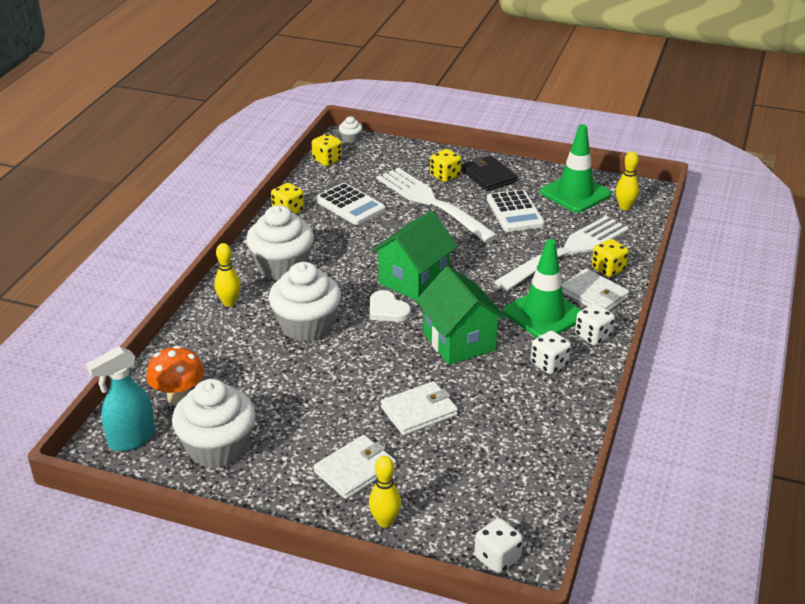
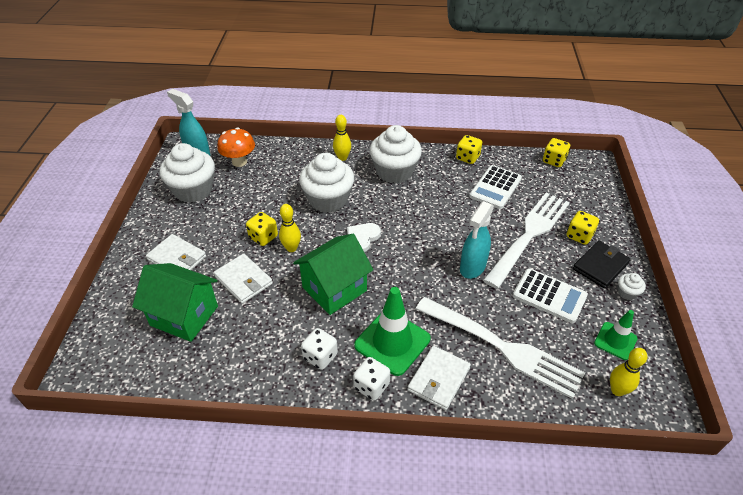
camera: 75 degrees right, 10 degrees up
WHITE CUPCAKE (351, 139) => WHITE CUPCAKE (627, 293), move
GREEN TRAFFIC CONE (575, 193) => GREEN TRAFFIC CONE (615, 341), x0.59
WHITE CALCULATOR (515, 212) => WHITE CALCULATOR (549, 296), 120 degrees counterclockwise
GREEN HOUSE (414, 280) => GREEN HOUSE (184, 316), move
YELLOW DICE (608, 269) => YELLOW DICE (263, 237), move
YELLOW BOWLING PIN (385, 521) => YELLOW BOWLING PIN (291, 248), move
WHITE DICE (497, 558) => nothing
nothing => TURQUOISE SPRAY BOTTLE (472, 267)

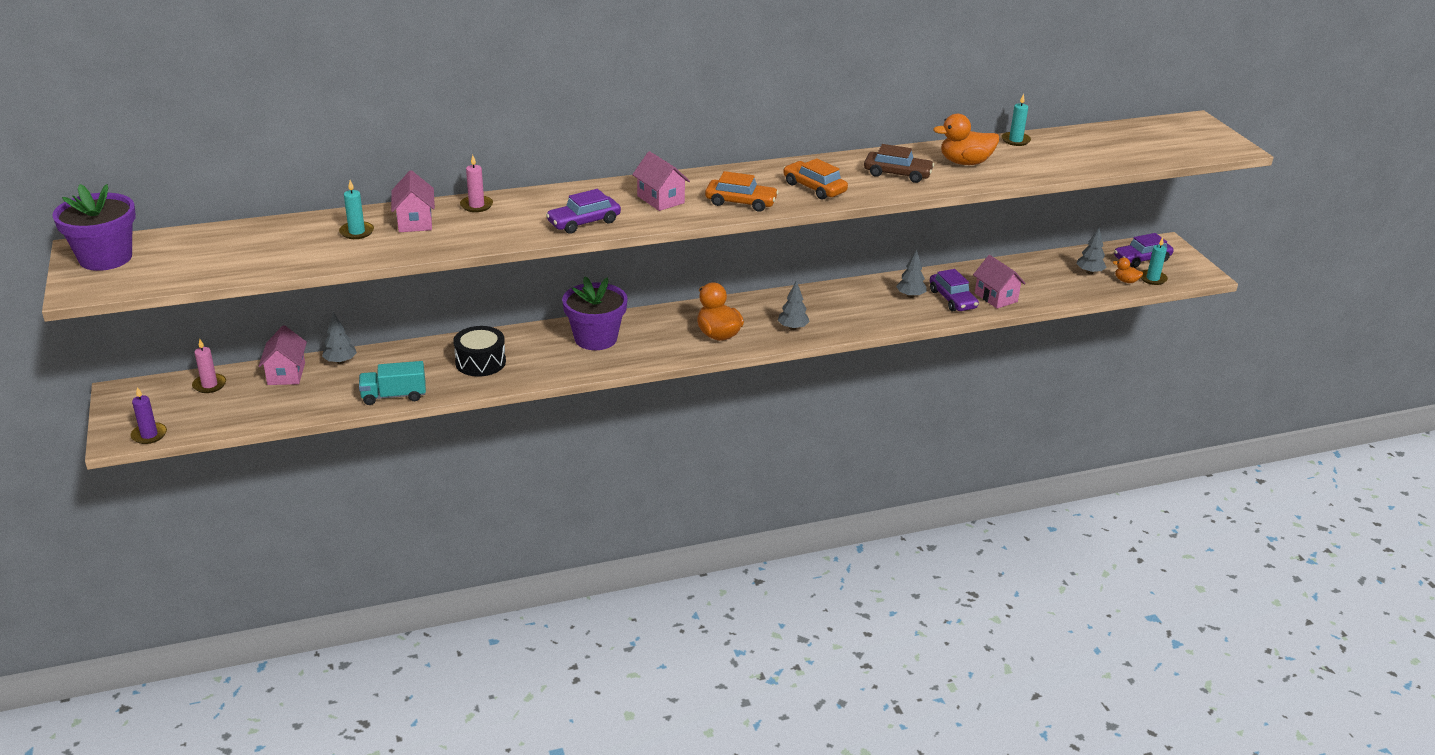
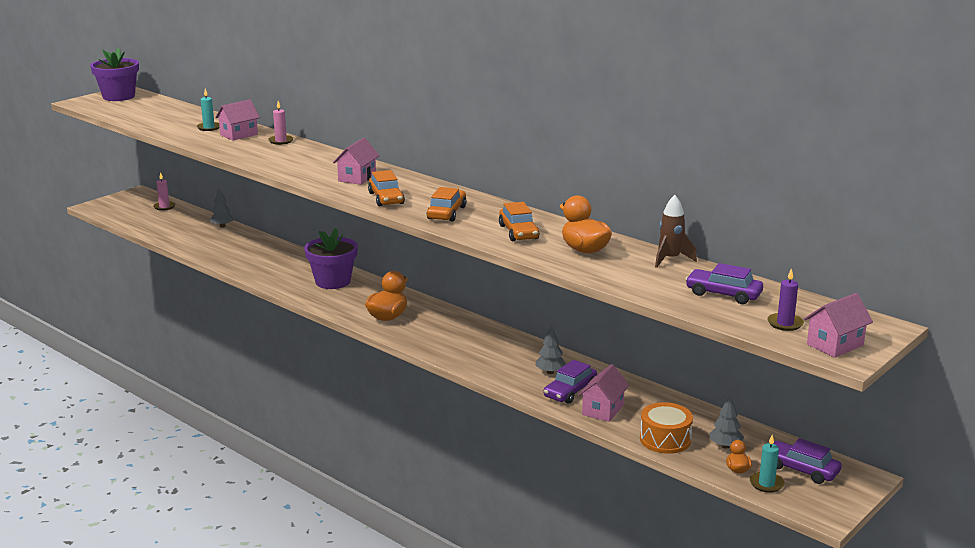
camera: 60 degrees right, 10 degrees down
TURQUOISE CANDLE (1015, 140) => BROWN ROCKET (670, 259)
BROWN CAR (897, 174) => ORANGE CAR (518, 232)
PURPLE CAR (584, 222) => PURPLE CAR (723, 294), move
GREY TREE (793, 328) => nothing
PINK HOUSE (286, 374) => PINK HOUSE (835, 345), move
BLACK DRUM (480, 362) => nothing
TURQUOISE TRUCK (394, 396) => nothing
PURPLE CANDLE (149, 435) => PURPLE CANDLE (785, 323), move
nothing => ORANGE DRUM (665, 439)

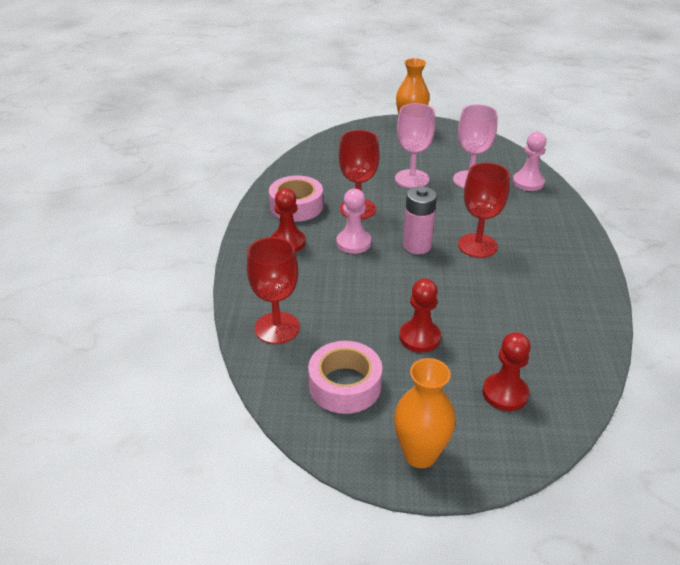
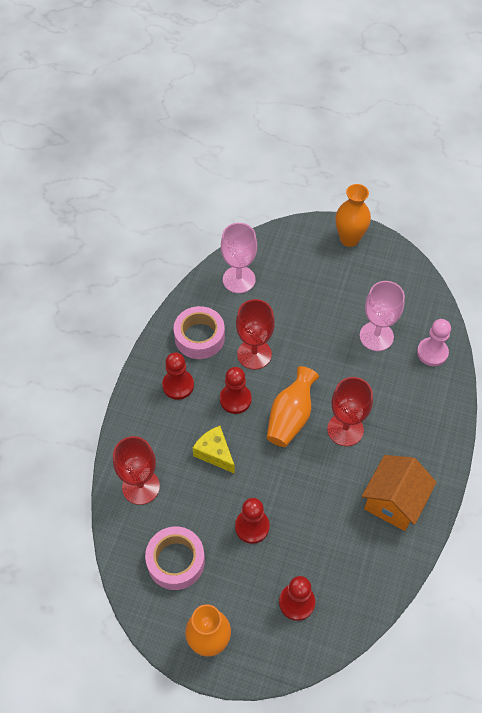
camera: 15 degrees right, 20 degrees up
PINK GOBLET (412, 179) => PINK GOBLET (239, 279), move
PINK BATTERY (417, 246) => ORANGE VASE (290, 417)
PINK PAWN (353, 243) => RED PAWN (235, 399)
nothing => YELLOW CHEESE (215, 453)
nothing => ORANGE HOUSE (394, 502)

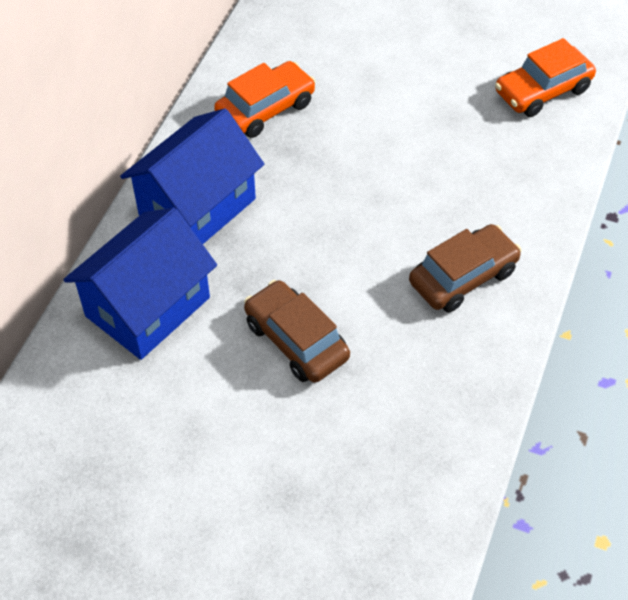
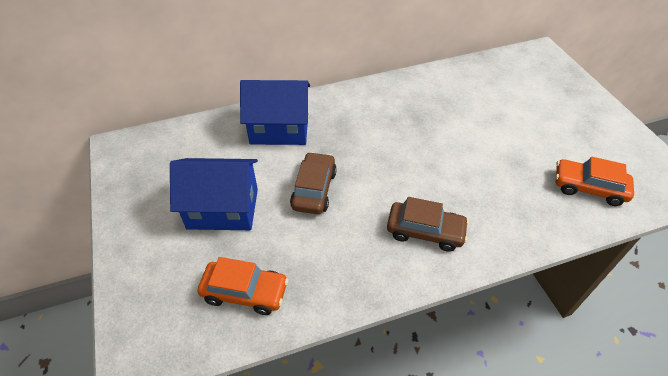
camera: 50 degrees right, 5 degrees down
ORANGE CAR (265, 109) => ORANGE CAR (245, 292), move
BLUE HOUSE (197, 206) => BLUE HOUSE (223, 208), move

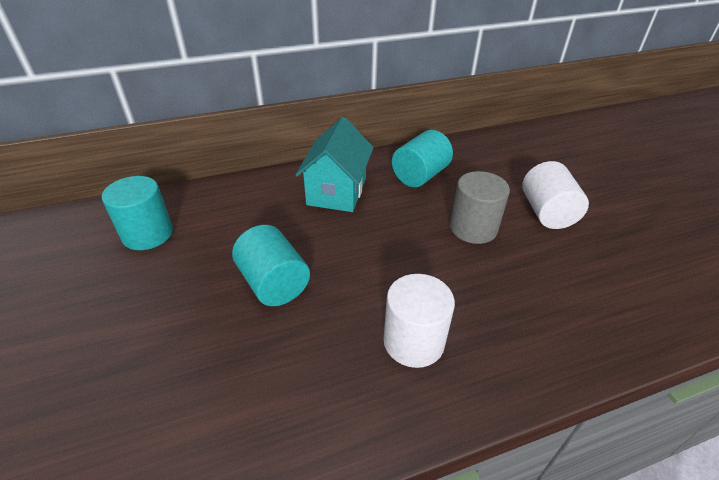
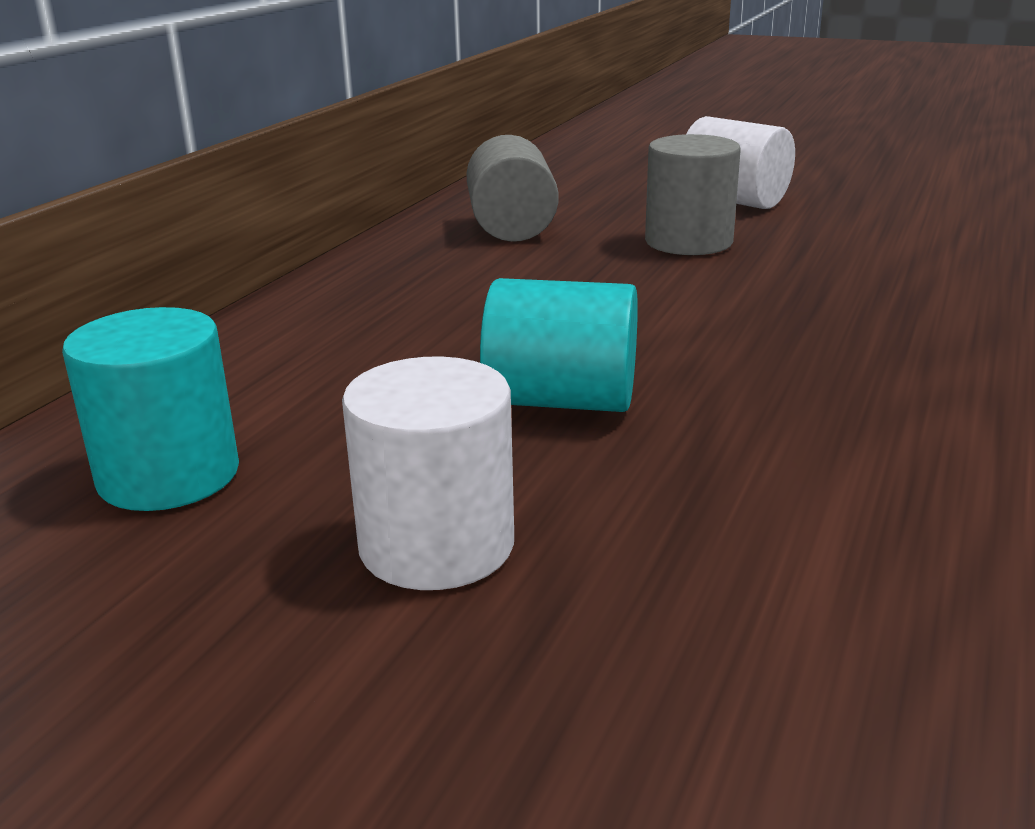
camera: 45 degrees left, 15 degrees down
TURQUOISE HOUSE (336, 191) => nothing
TURQUOISE CYLINDER (420, 175) => GREY CYLINDER (512, 227)
WHITE CYLINDER (413, 341) => WHITE CYLINDER (436, 545), move

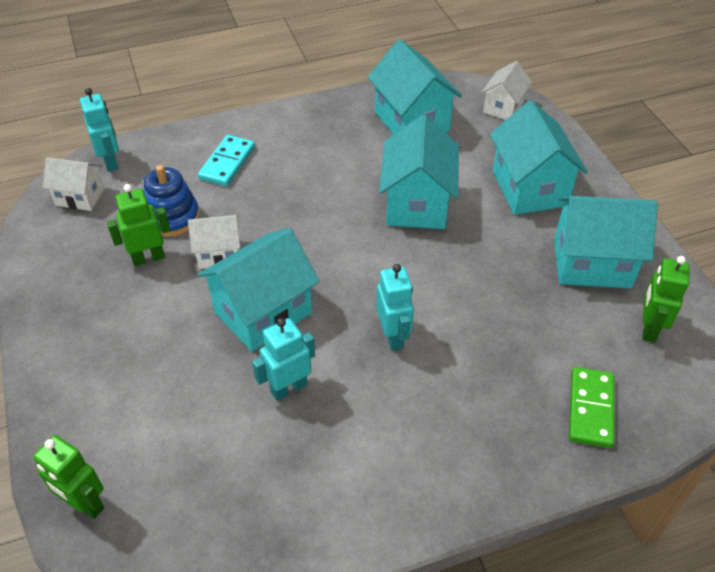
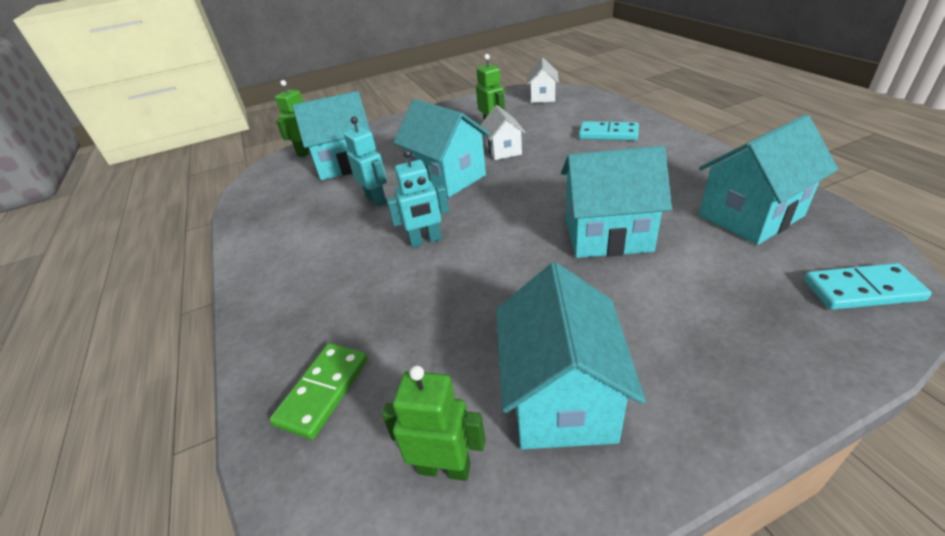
camera: 90 degrees right, 10 degrees down
WHITE HOUSE (503, 107) => TURQUOISE DOMINO (862, 290)
TURQUOISE ROBOT (111, 162) => nothing
TURQUOISE HOUSE (529, 188) => TURQUOISE HOUSE (345, 163), move
BLUE STACKING TOY (172, 217) => nothing
GREEN DOMINO (590, 409) => GREEN DOMINO (323, 391), 75 degrees counterclockwise

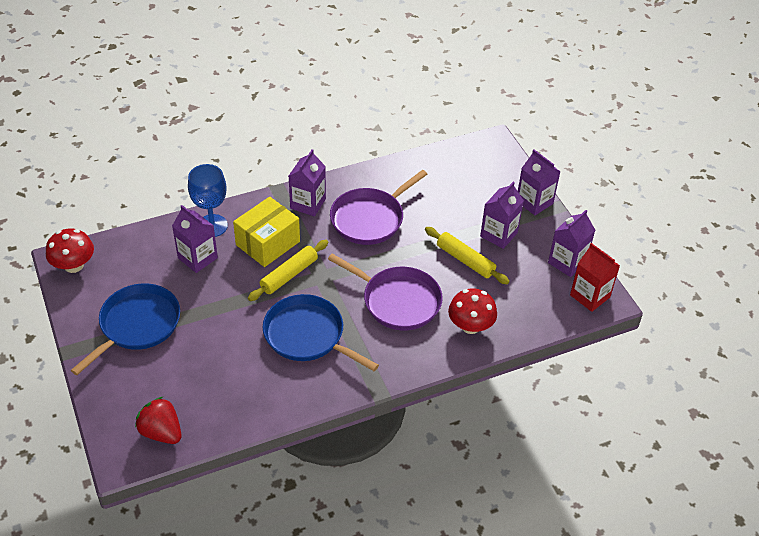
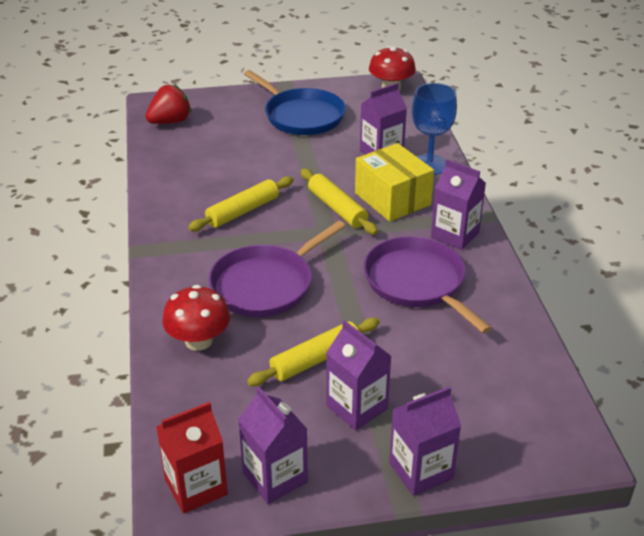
camera: 105 degrees right, 10 degrees down
BLUE PAN (307, 335) => YELLOW ROLLING PIN (243, 211)

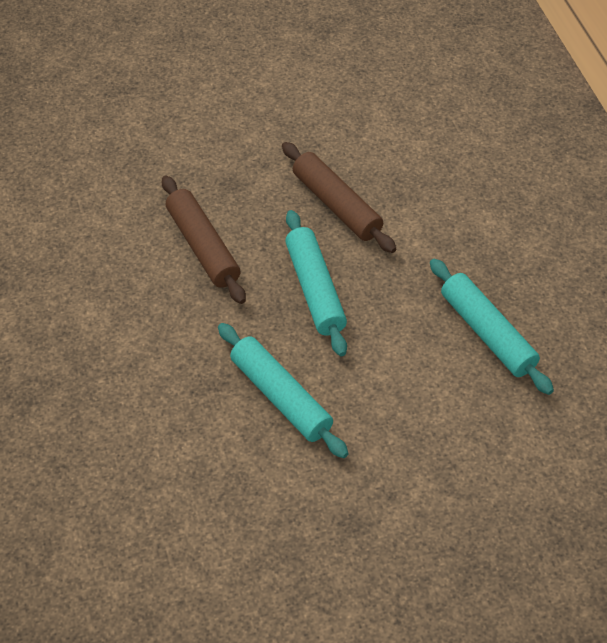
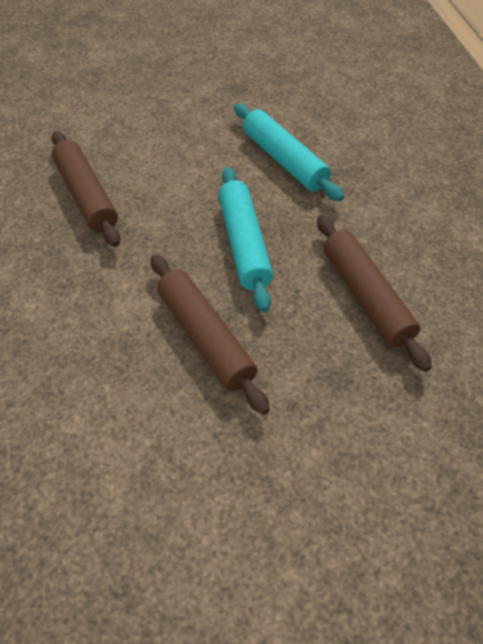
camera: 175 degrees left, 0 degrees up
TURQUOISE ROLLING PIN (487, 333) => BROWN ROLLING PIN (86, 196)

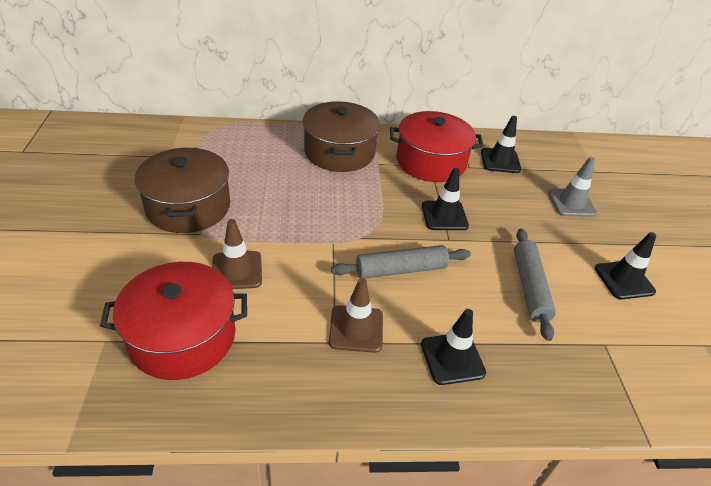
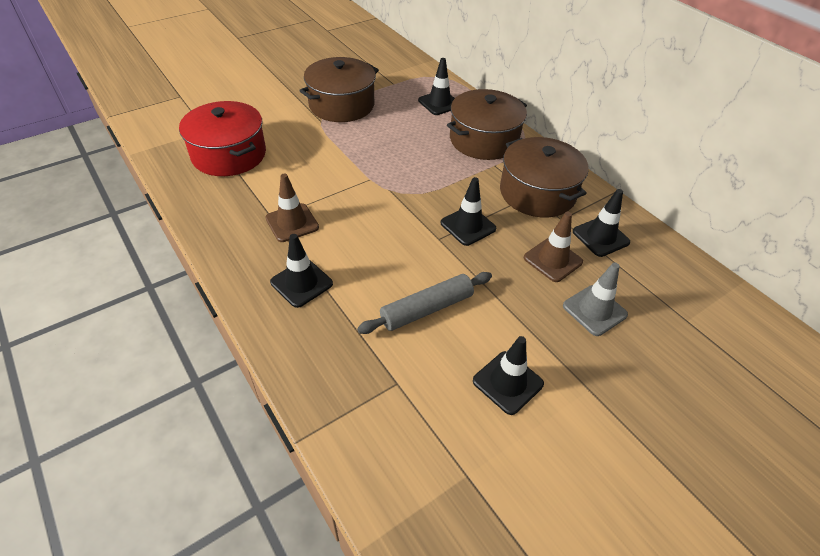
camera: 60 degrees right, 5 degrees up
RED POT (431, 162) => BROWN POT (537, 193)
BROWN TRAFFIC CONE (237, 270) => BROWN TRAFFIC CONE (552, 260), move
GREY ROLLING PIN (400, 269) => nothing
nothing => BLACK TRAFFIC CONE (439, 103)

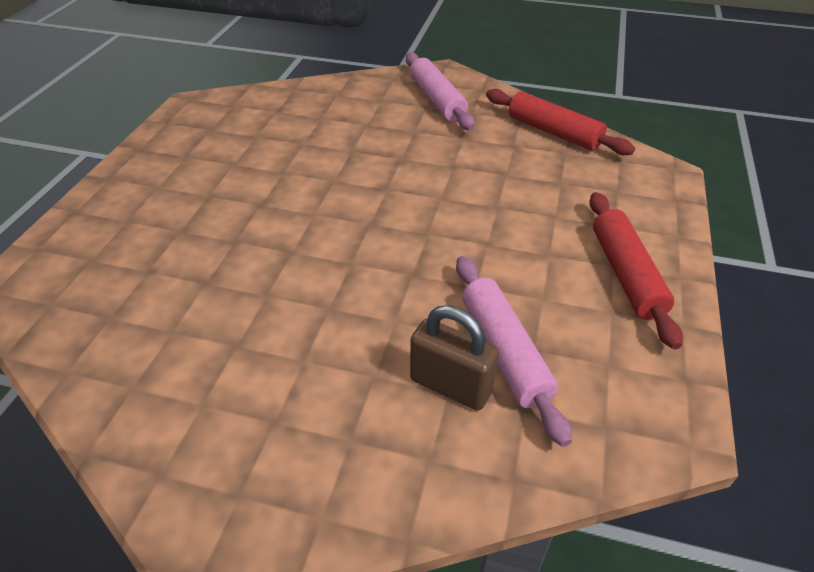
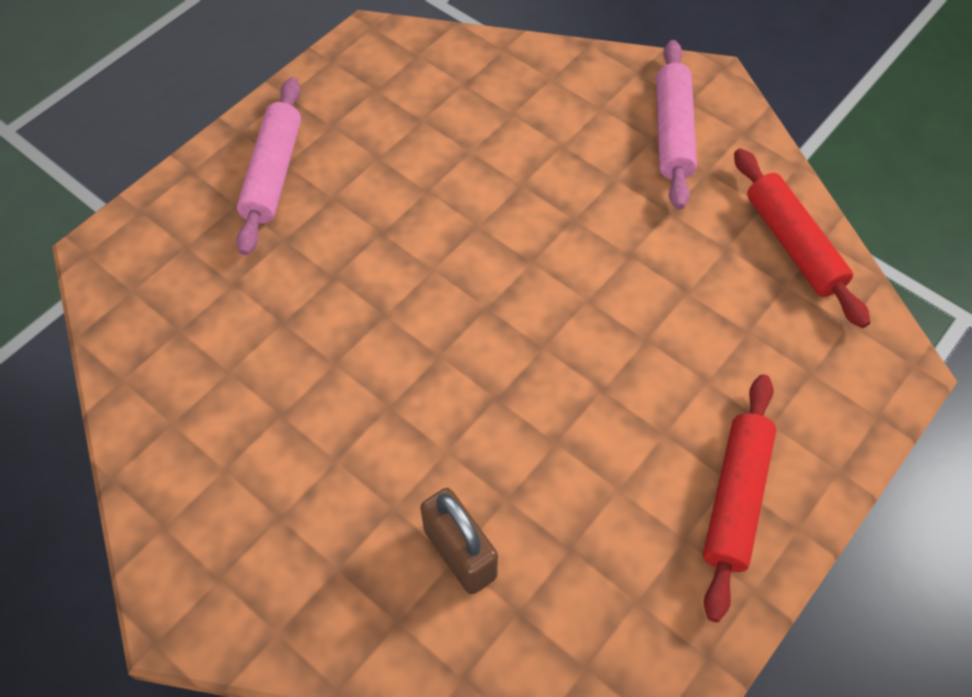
camera: 25 degrees right, 15 degrees up
PINK ROLLING PIN (504, 352) => PINK ROLLING PIN (273, 173), move

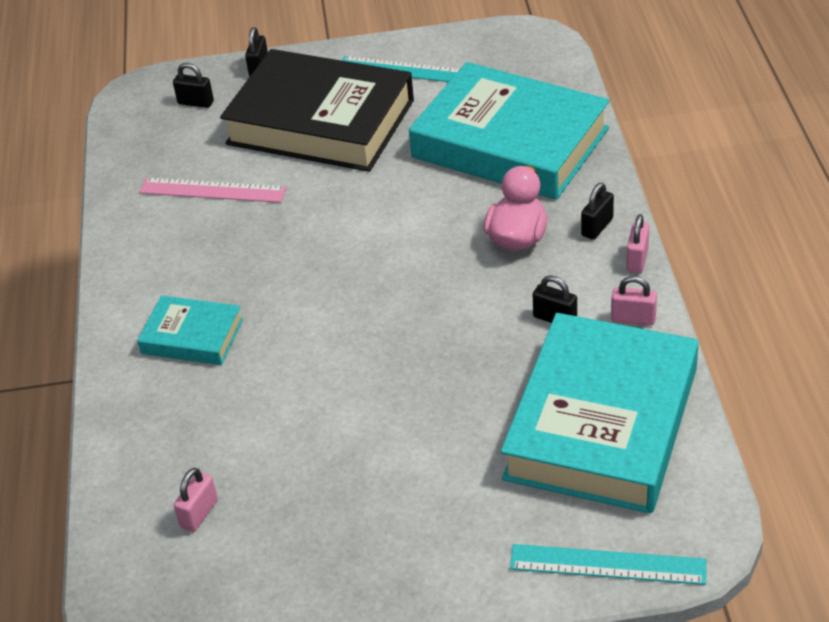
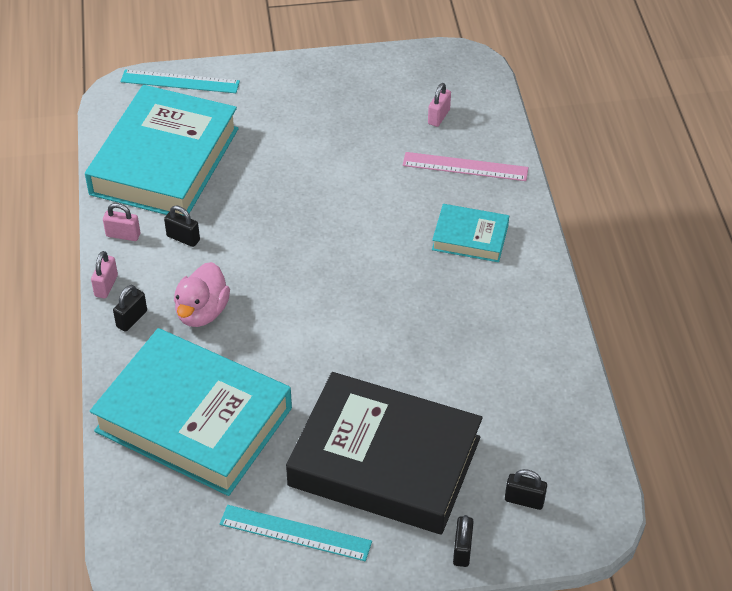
camera: 175 degrees right, 5 degrees up
PINK RULER (212, 190) => PINK RULER (465, 167), move

